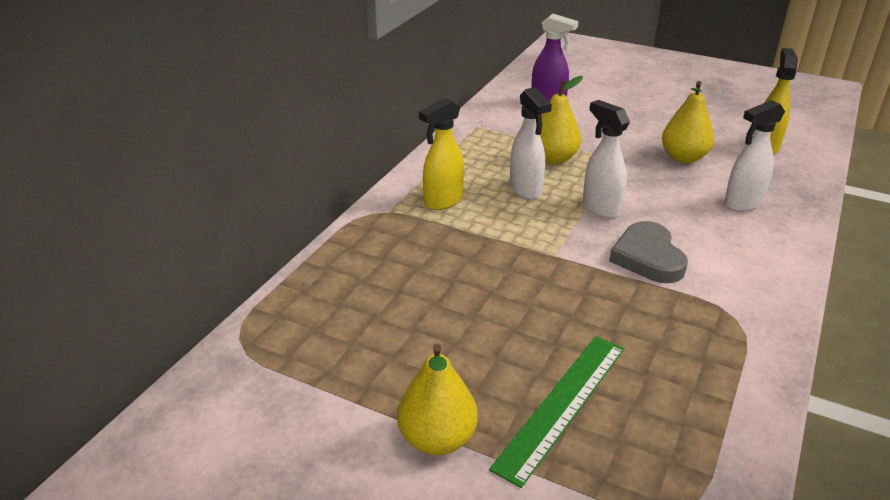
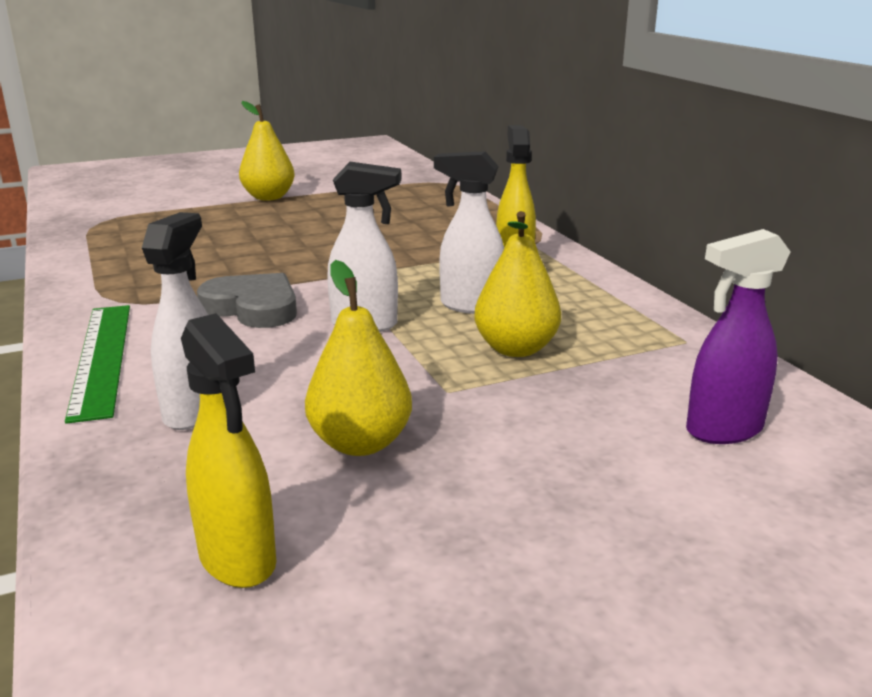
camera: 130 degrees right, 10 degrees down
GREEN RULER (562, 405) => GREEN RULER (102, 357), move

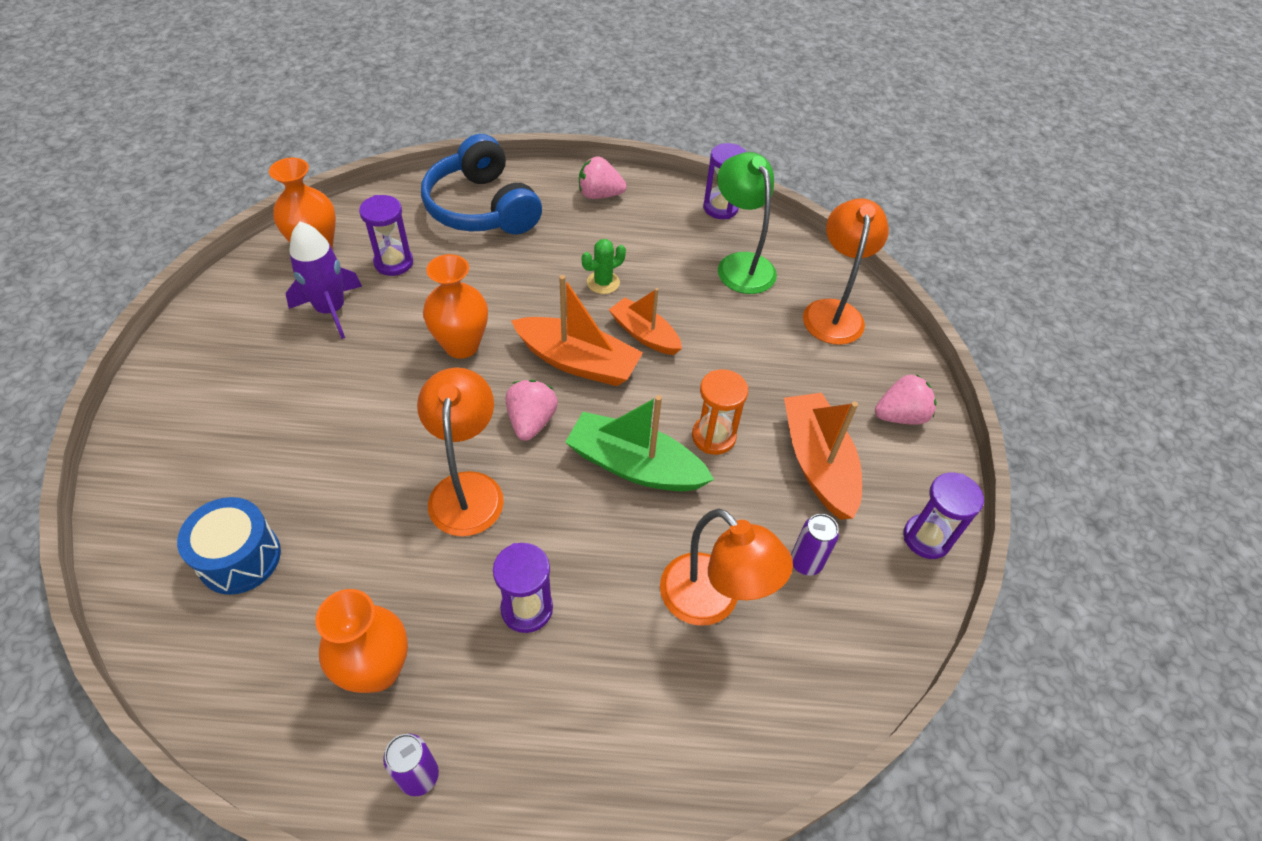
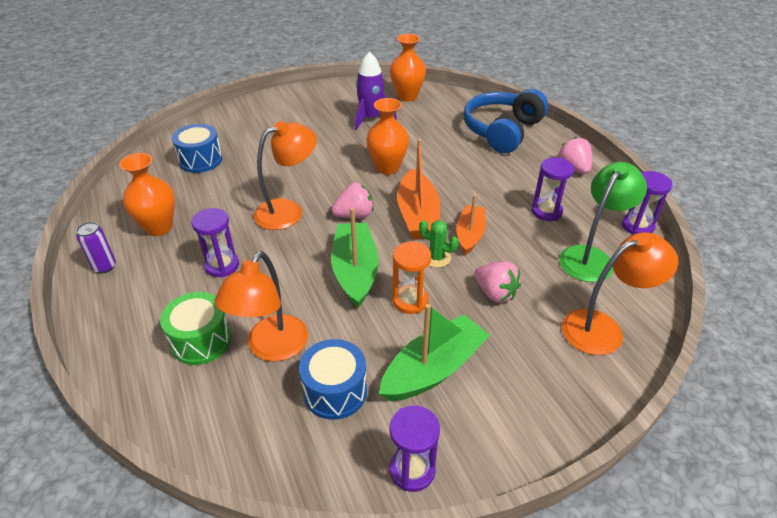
camera: 65 degrees right, 10 degrees down
PURPLE HOURGLASS (394, 263) => PURPLE HOURGLASS (546, 211), move
GREEN CACTUS (603, 282) => GREEN CACTUS (436, 258), move
PINK STRAWBERRY (900, 416) => PINK STRAWBERRY (495, 293), move
ORANGE BOAT (818, 463) => GREEN BOAT (433, 369)
PURPLE CAN (805, 562) => BLUE DRUM (335, 391)
nothing => GREEN DRUM (201, 340)

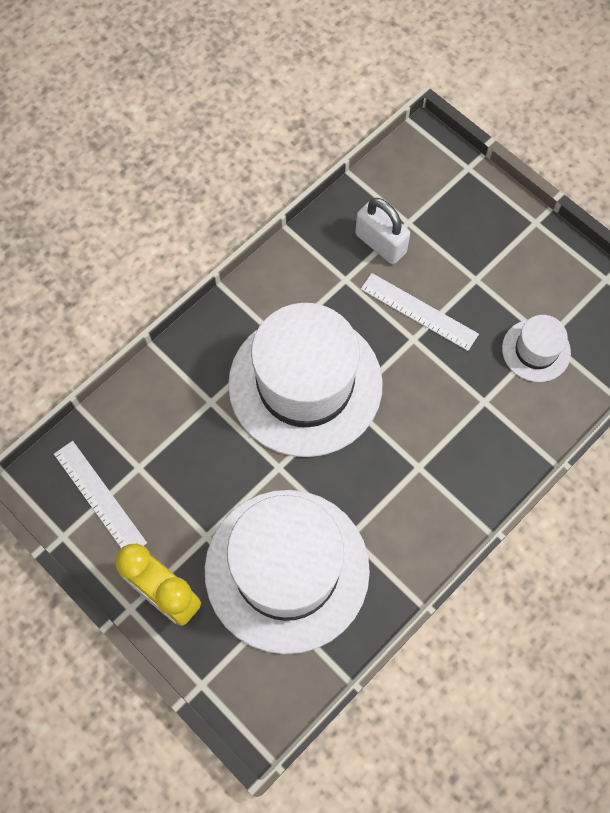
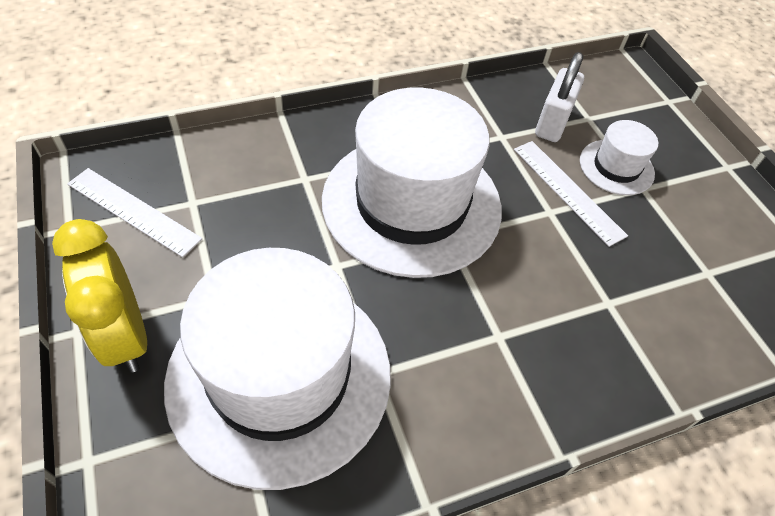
camera: 20 degrees right, 15 degrees down
WHITE PADLOCK (380, 243) => WHITE PADLOCK (552, 123), 45 degrees clockwise
WHITE HAT (536, 350) => WHITE HAT (616, 167), move
WHITE RULER (99, 498) => WHITE RULER (133, 211), 45 degrees counterclockwise

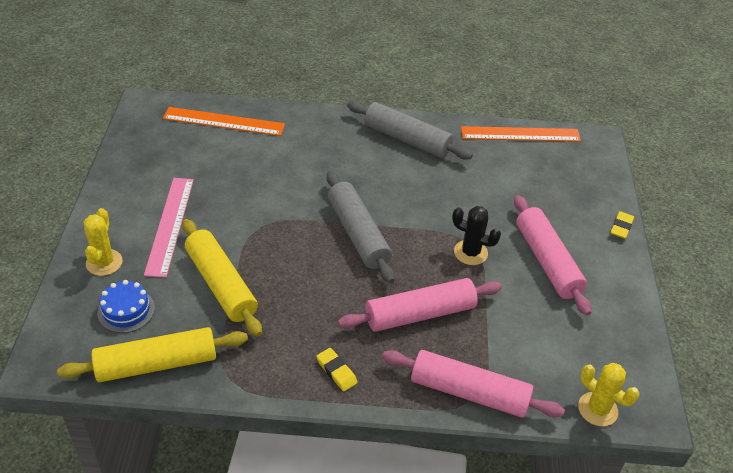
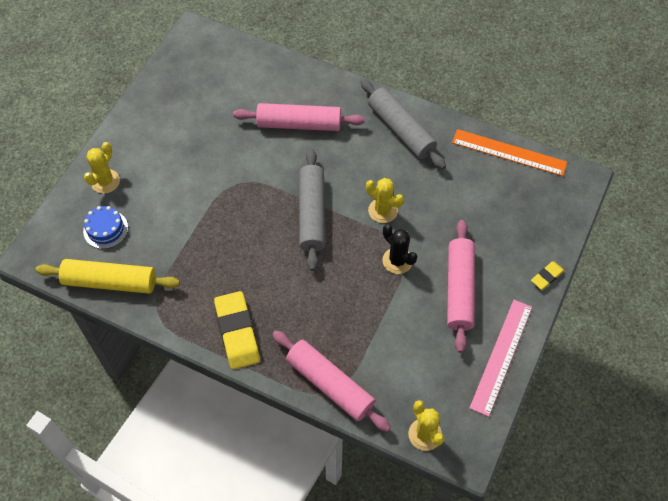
camera: 25 degrees right, 15 degrees up
ORANGE RULER (224, 121) => nothing
PINK RULER (170, 225) => PINK RULER (501, 356), move
YELLOW ROLLING PIN (221, 284) => nothing
PINK ROLLING PIN (420, 314) => PINK ROLLING PIN (299, 124), move
YELLOW ERASER (336, 371) => YELLOW ERASER (237, 332), x1.99
nothing => YELLOW CACTUS (383, 210)

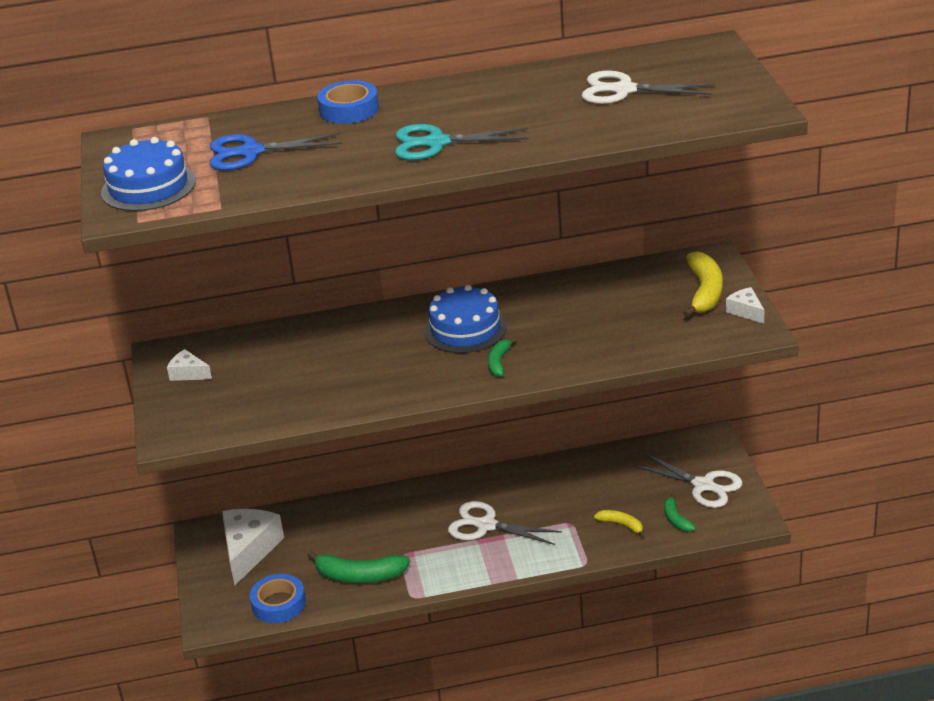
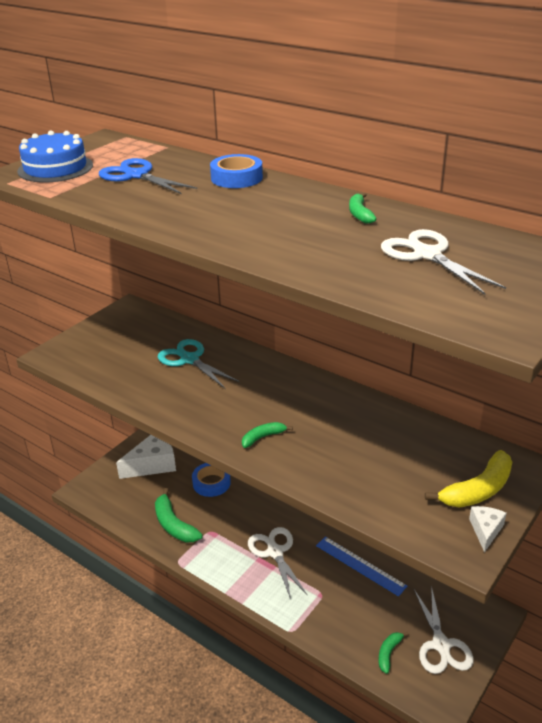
camera: 45 degrees right, 0 degrees up
TURQUOISE SCISSORS (437, 143) => TURQUOISE SCISSORS (189, 360), move
BLUE CAKE (465, 329) => nothing
WHITE CHEESE (188, 373) => nothing
YELLOW BANANA (621, 525) => nothing
BLUE TAPE (278, 604) => BLUE TAPE (211, 483), move
nothing => GREEN BANANA (359, 214)
nothing => BLUE RULER (360, 565)

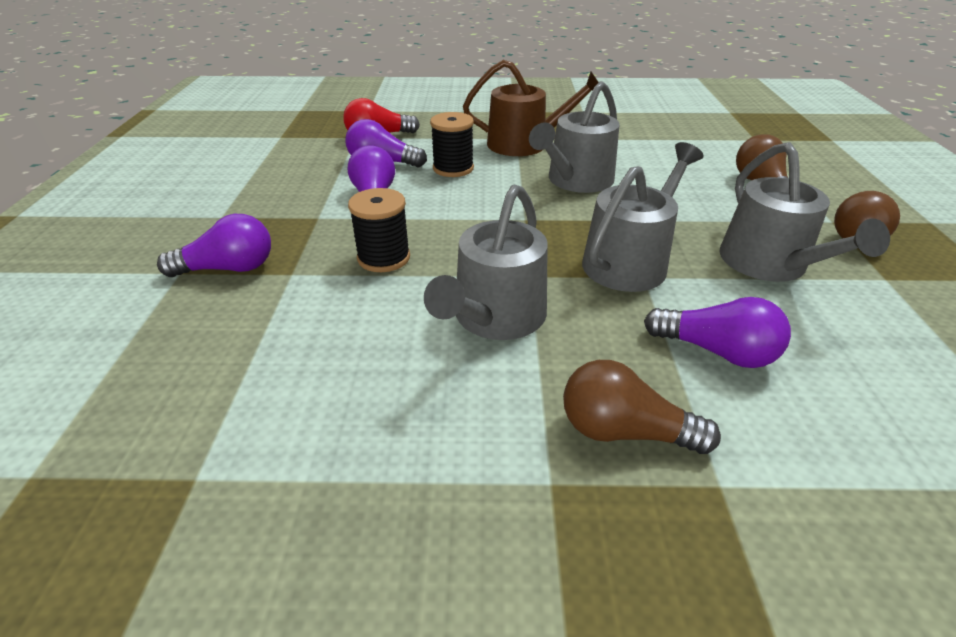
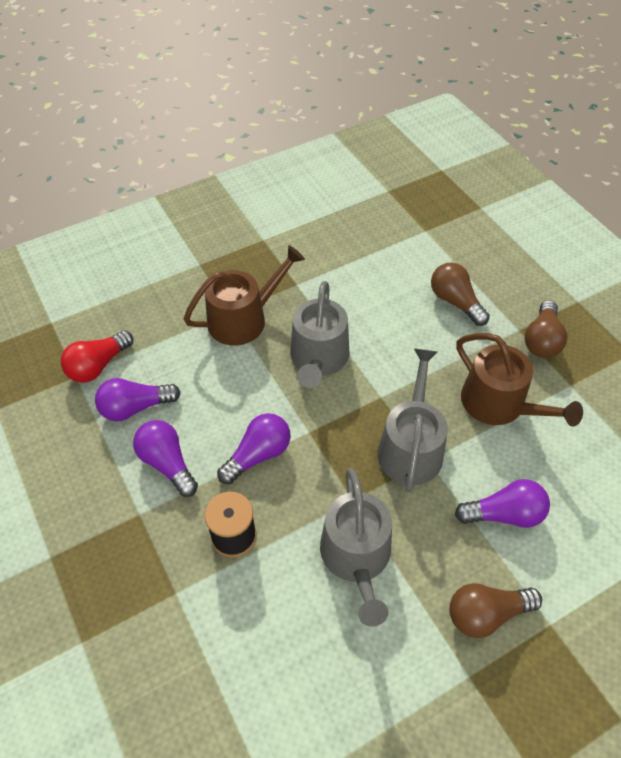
camera: 30 degrees left, 15 degrees up
BLACK SPOOL (453, 168) => nothing
GREY WATERING CAN (769, 264) => BROWN WATERING CAN (499, 404)
PURPLE LIGHT BULB (229, 268) => PURPLE LIGHT BULB (258, 455), move

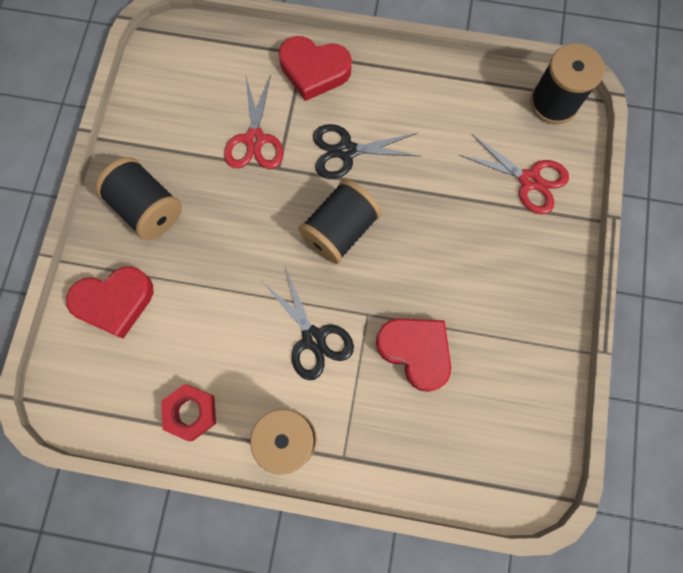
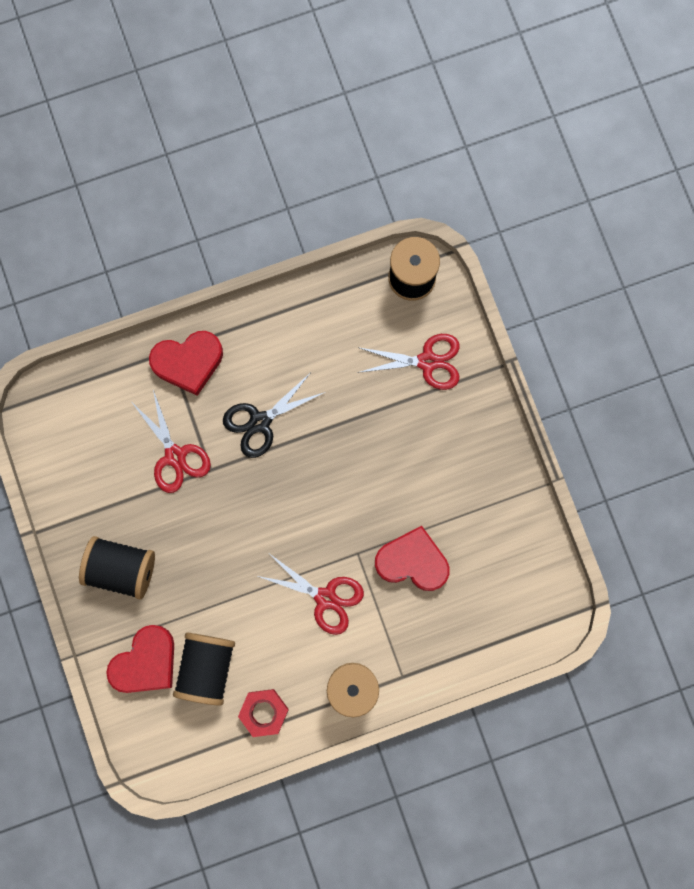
camera: 30 degrees left, 5 degrees up
BLACK SPOOL (340, 230) => BLACK SPOOL (206, 668), move
BLACK SCISSORS (313, 338) => RED SCISSORS (326, 598)

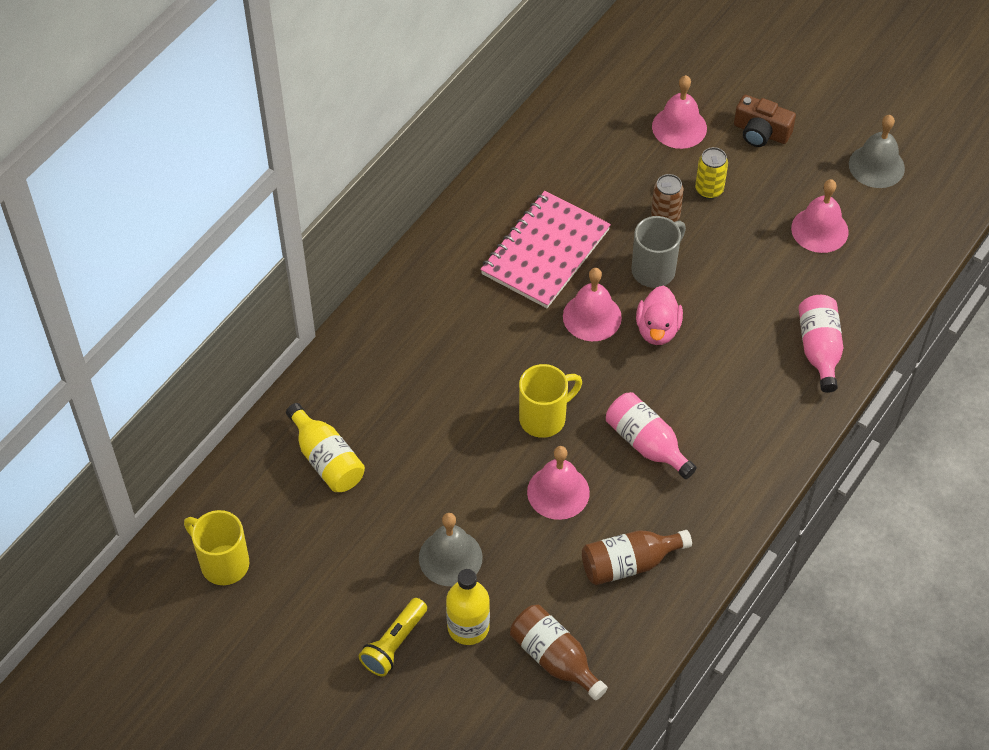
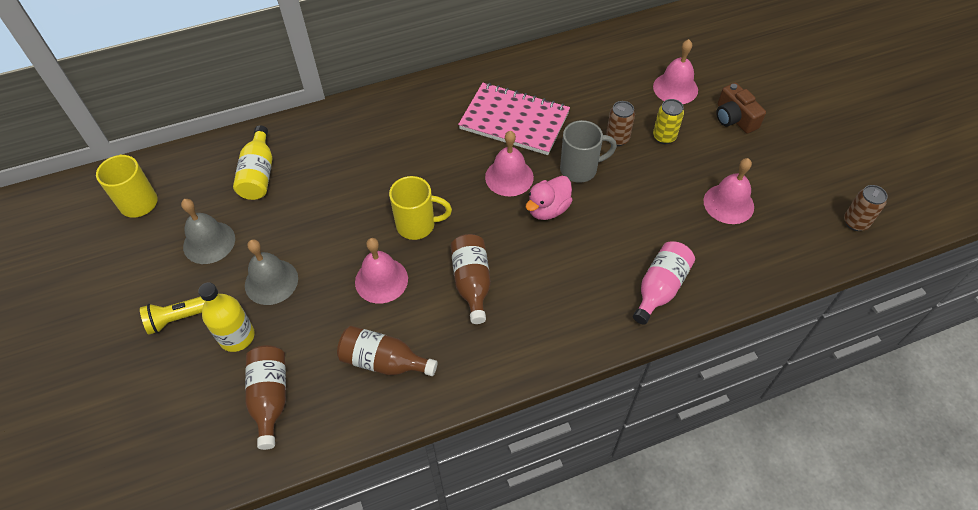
camera: 35 degrees right, 0 degrees up
GREY BELL (876, 166) => GREY BELL (209, 242), move
PINK NOTEBOOK (545, 252) => PINK NOTEBOOK (514, 121), 45 degrees clockwise
PINK BOTTLE (646, 444) => BROWN BOTTLE (472, 283)
nothing => BROWN CAN (855, 222)

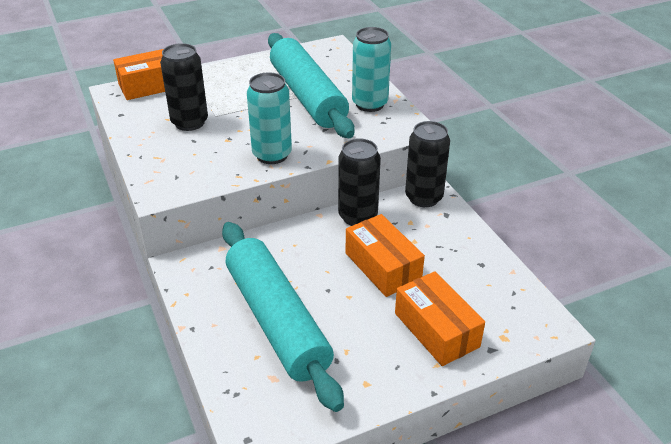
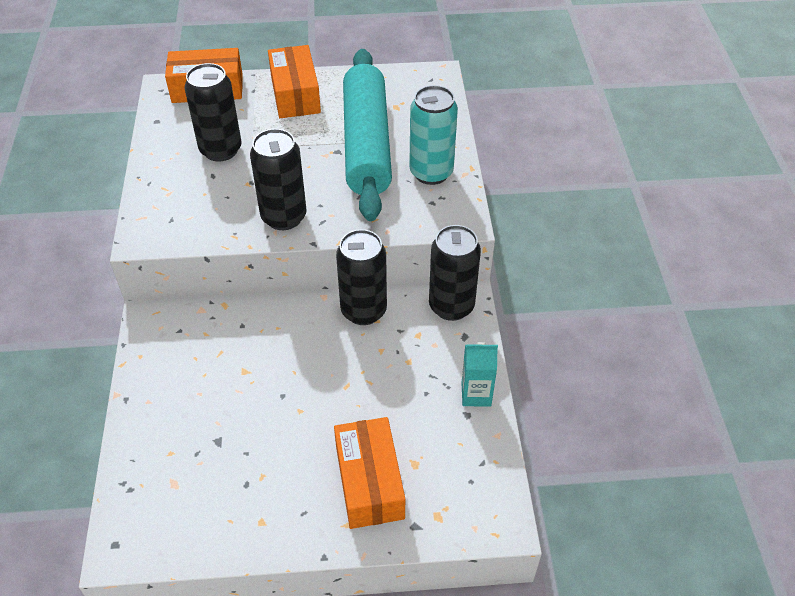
camera: 20 degrees right, 10 degrees up
TURQUOISE CAN (272, 155) => BLACK CAN (284, 217)
ORANGE BOX (382, 266) => ORANGE BOX (295, 94), move
TURQUOISE ROLLING PIN (277, 321) => nothing
nothing => TURQUOISE CARTON (476, 394)

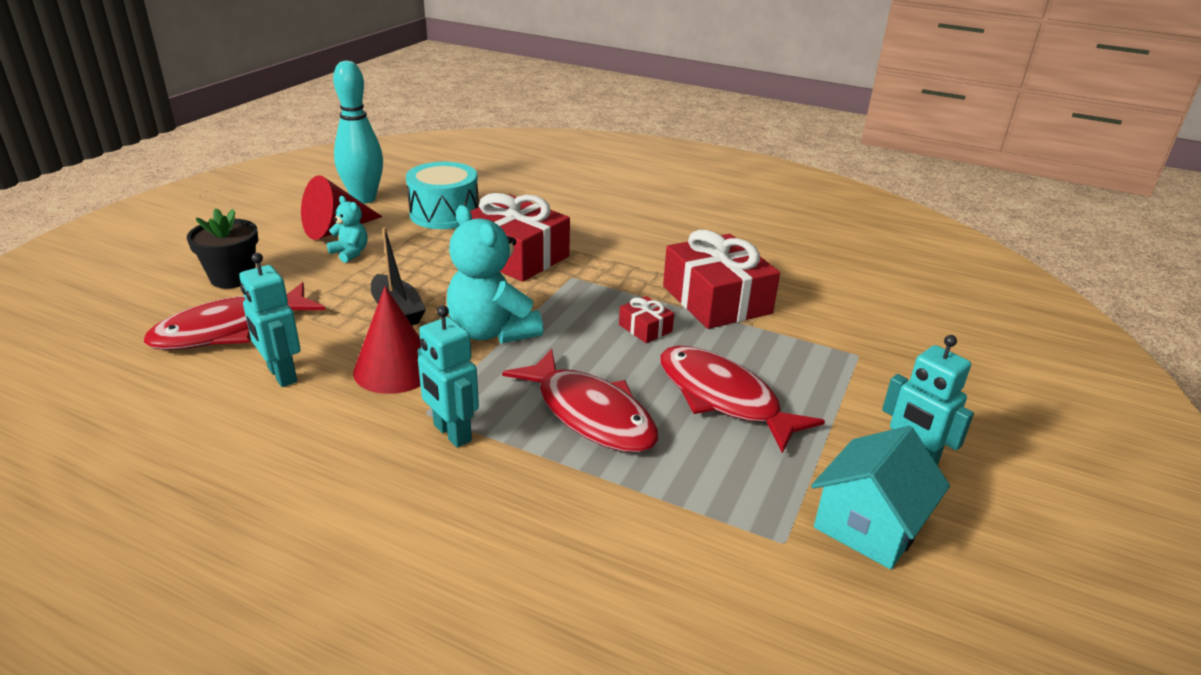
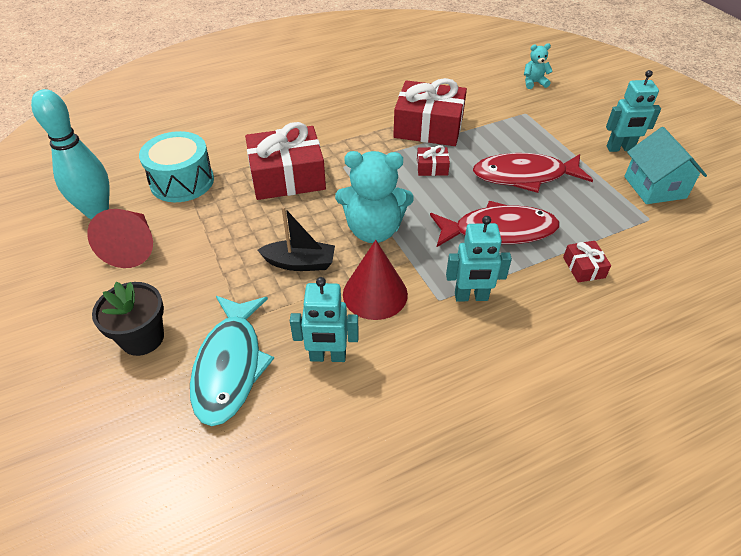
camera: 50 degrees left, 15 degrees up
TURQUOISE TEDDY BEAR (350, 253) => TURQUOISE TEDDY BEAR (534, 83), move
RED FISH (230, 329) => TURQUOISE FISH (230, 366)
nothing => RED GIFT (584, 267)

